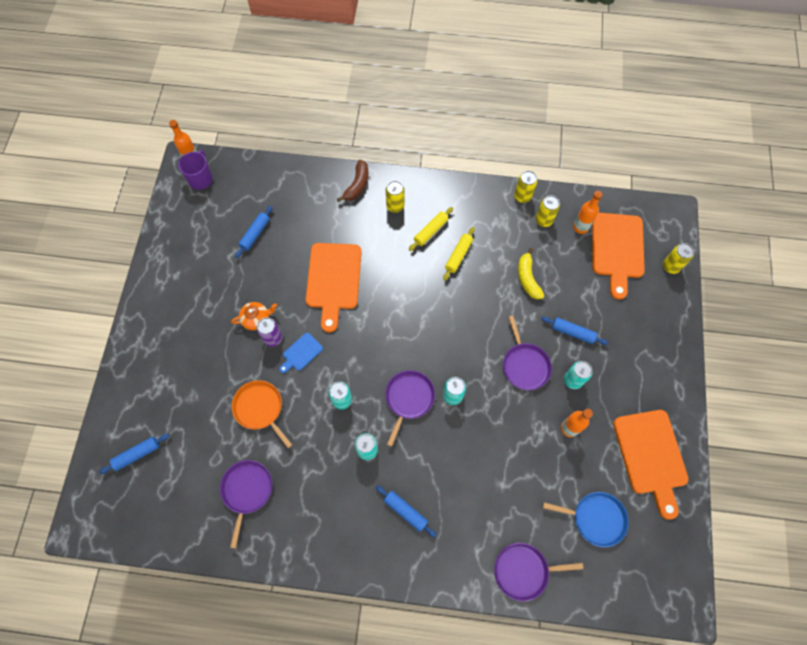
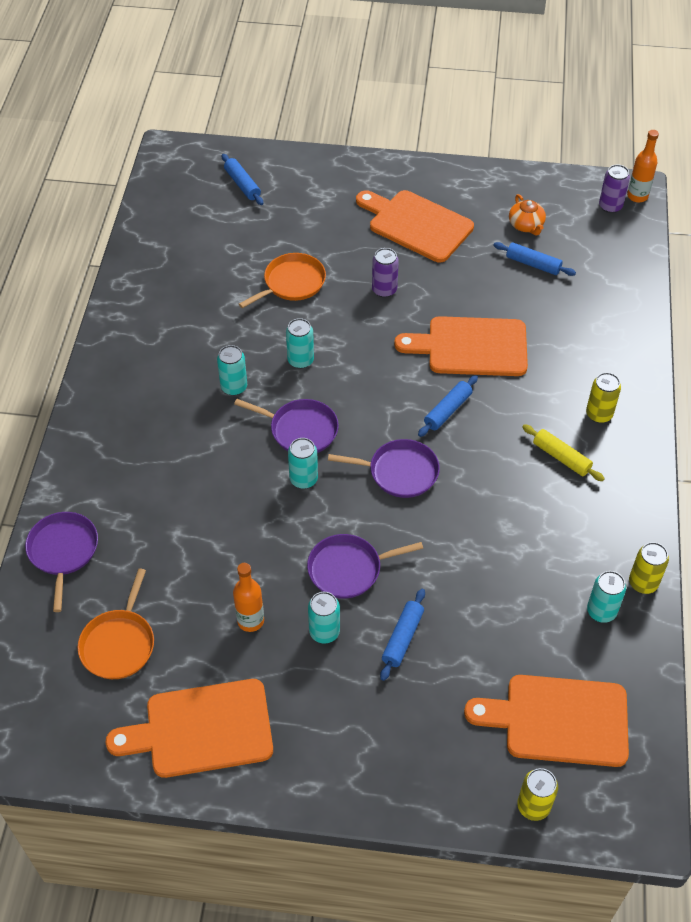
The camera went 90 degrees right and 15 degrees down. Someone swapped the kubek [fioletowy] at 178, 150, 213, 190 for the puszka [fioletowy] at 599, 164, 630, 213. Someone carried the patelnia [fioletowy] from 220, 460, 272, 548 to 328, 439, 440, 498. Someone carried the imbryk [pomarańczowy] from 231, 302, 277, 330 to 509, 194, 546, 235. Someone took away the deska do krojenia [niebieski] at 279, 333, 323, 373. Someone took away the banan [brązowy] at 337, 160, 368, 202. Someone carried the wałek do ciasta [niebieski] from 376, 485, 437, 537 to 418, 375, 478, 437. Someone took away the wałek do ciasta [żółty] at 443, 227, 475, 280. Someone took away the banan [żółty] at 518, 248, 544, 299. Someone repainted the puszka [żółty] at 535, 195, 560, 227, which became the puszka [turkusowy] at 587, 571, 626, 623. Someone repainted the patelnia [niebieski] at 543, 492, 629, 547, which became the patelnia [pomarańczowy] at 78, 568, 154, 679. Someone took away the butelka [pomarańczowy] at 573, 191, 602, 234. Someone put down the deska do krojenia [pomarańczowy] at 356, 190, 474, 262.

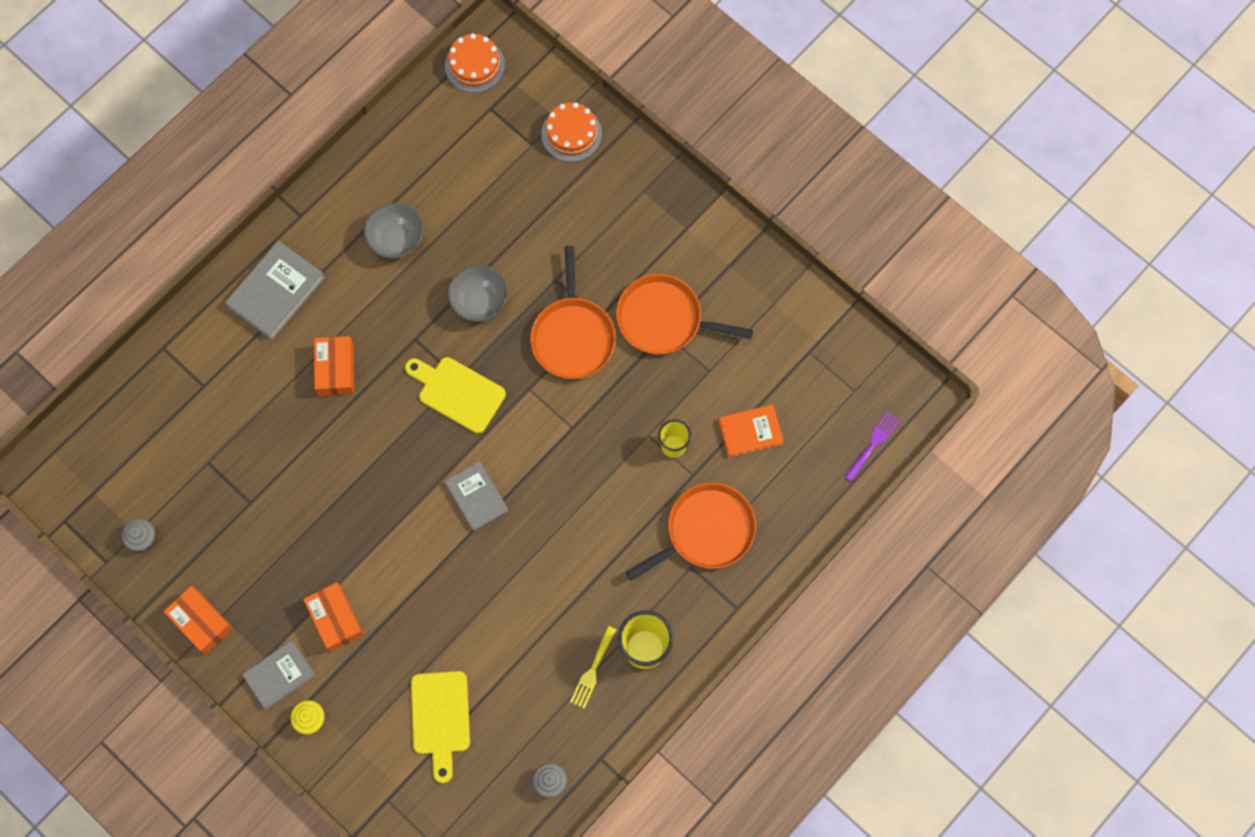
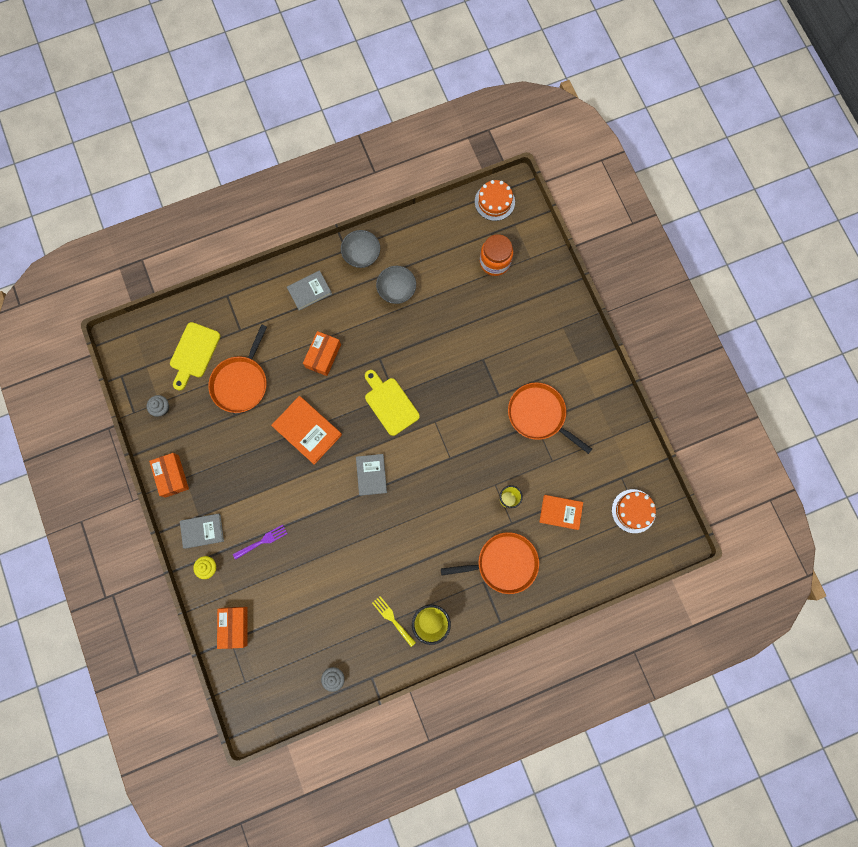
The camera went 25 degrees right and 5 degrees up. Someone scaled the książka [szary] at 225, 241, 325, 340 by 0.67. Someone carried the pudełko [pomarańczowy] from 303, 582, 364, 652 to 217, 607, 248, 649. Someone carried the deska do krojenia [żółty] from 411, 671, 470, 783 to 170, 322, 220, 390. Someone carried the miska [szary] from 448, 265, 508, 322 to 341, 230, 380, 268. Someone carried the patelnia [pomarańczowy] from 530, 246, 616, 379 to 208, 324, 267, 413. Someone carried the tort [pomarańczowy] from 541, 102, 602, 162 to 612, 489, 656, 533. Someone rotated the widelec [żółty] at 570, 626, 616, 709 by 90 degrees clockwise. Someone carried the widelec [fioletowy] from 844, 411, 900, 482 to 233, 525, 288, 560. Someone put down the książka [pomarańczowy] at 271, 396, 342, 465. Someone put down the słoik [pomarańczowy] at 480, 234, 513, 276.

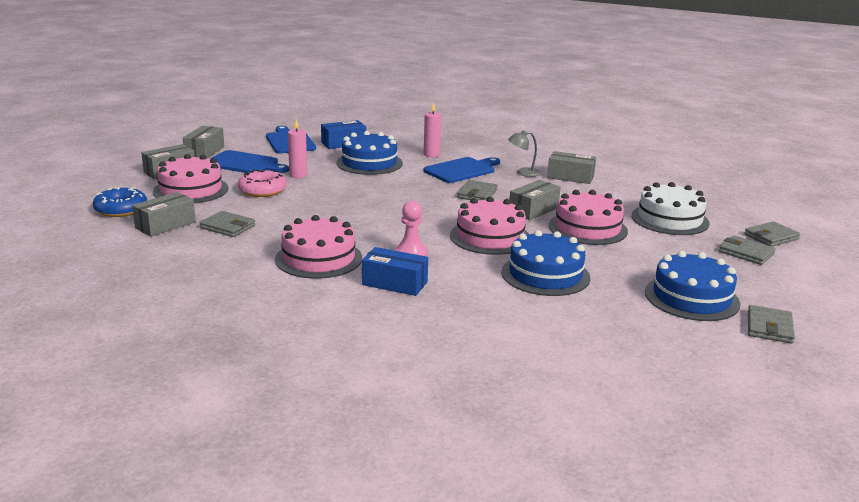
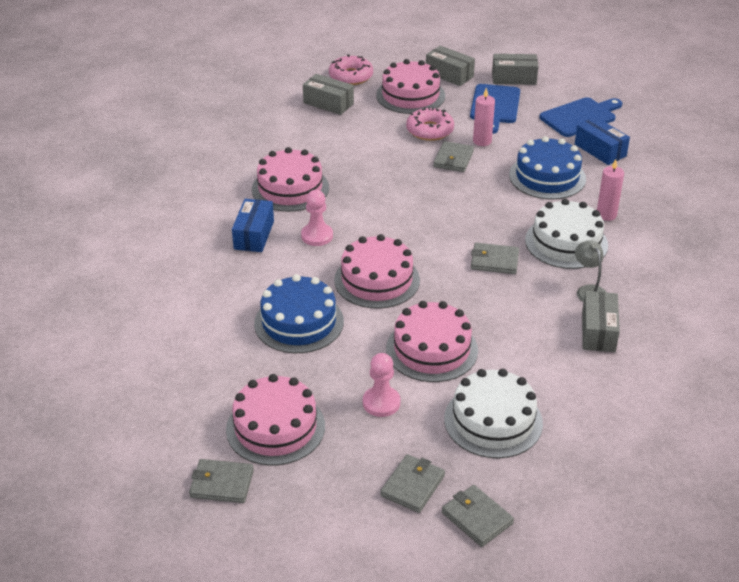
The camera went 80 degrees right and 15 degrees up. Someone repainted the donut [niebieski] at 93, 187, 147, 217, which became the donut [różowy] at 329, 54, 373, 85. Someone carried the portfel [szary] from 199, 211, 255, 237 to 433, 141, 474, 172. Someone swapped the deska do krojenia [niebieski] at 423, 157, 500, 183 for the tort [biały] at 525, 199, 608, 269. Someone took away the pudełko [szary] at 509, 180, 561, 220. Someone repainted the tort [niebieski] at 645, 251, 740, 321, which became the tort [różowy] at 226, 374, 325, 466. Someone put down the pionek [różowy] at 363, 353, 400, 417.

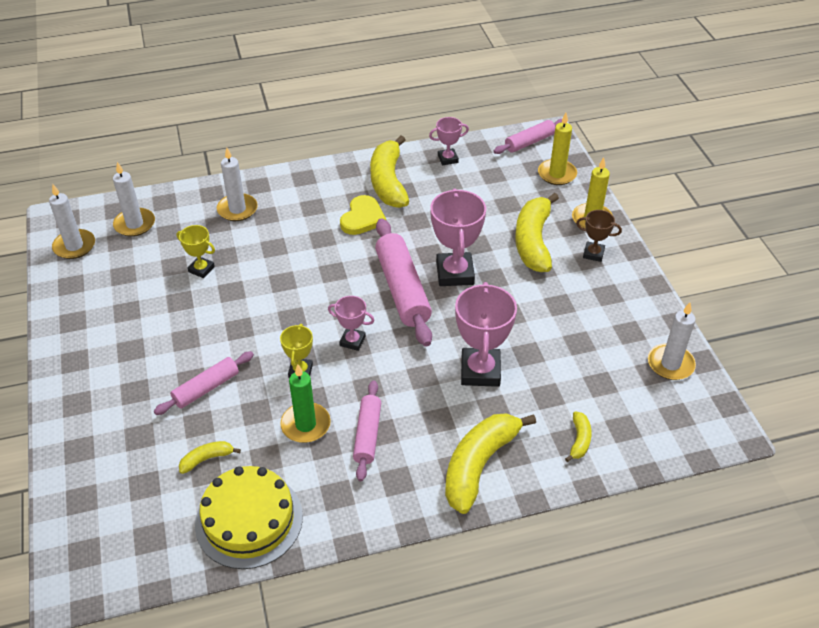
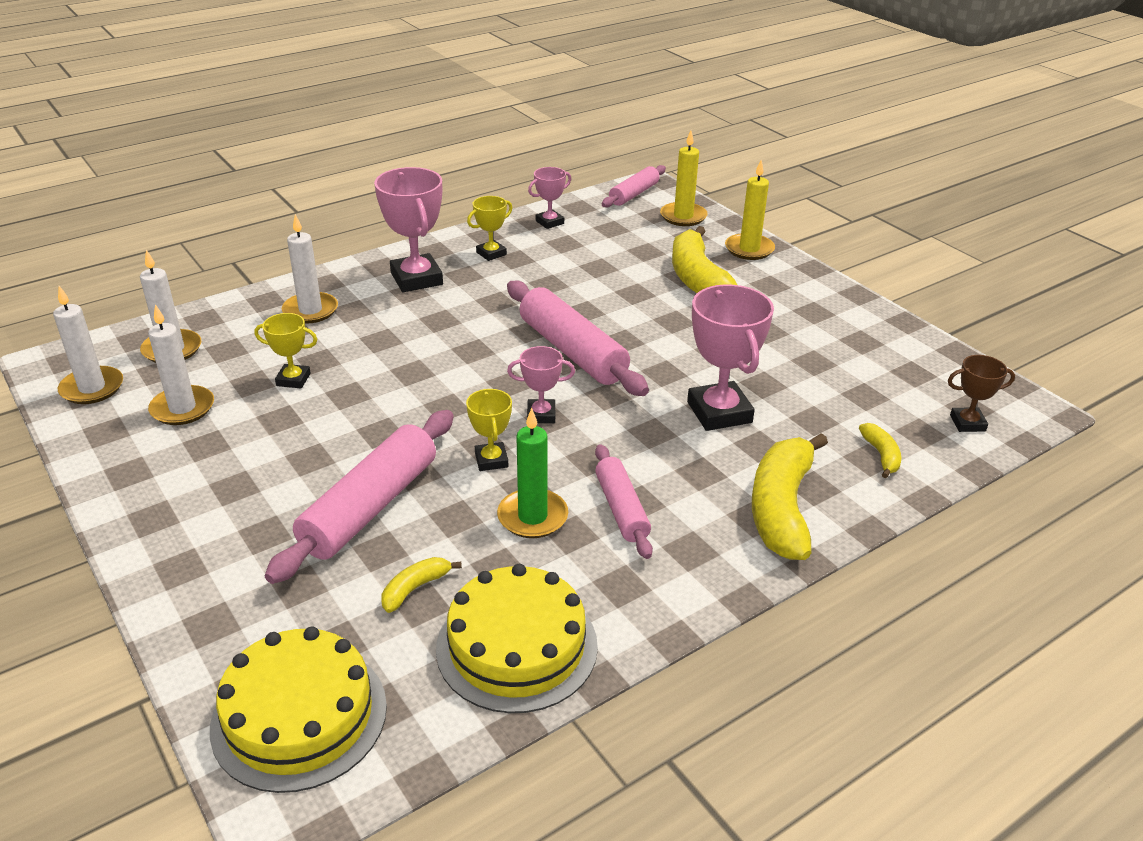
The camera went 20 degrees left and 10 degrees down. Someone scaled the wałek do ciasta [różowy] at 154, 351, 254, 415 by 1.68. Someone took away the serce [żółty] at 340, 195, 386, 235. Someone swapped the banan [żółty] at 370, 135, 409, 208 for the puchar [żółty] at 467, 196, 512, 261. Someone carried the puchar [różowy] from 430, 189, 486, 286 to 374, 167, 443, 292. Someone carried the puchar [brązowy] from 576, 210, 622, 262 to 948, 355, 1015, 432. Someone carried the świeca [biały] from 648, 303, 696, 380 to 148, 304, 214, 425. Someone put down the tort [żółty] at 210, 627, 387, 793.

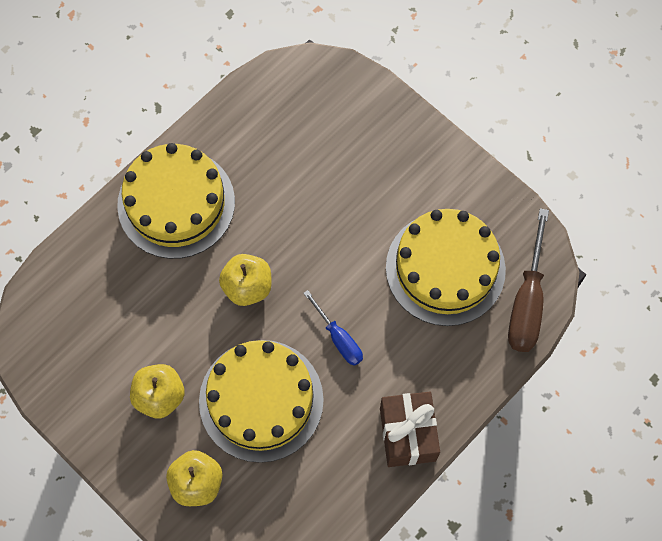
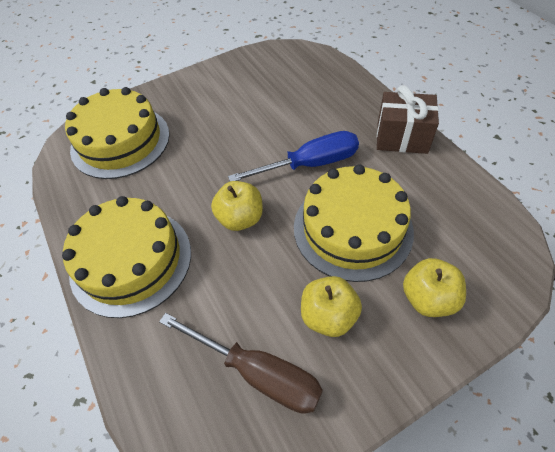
The camera went 70 degrees left and 15 degrees down. Someone scaled the śrubokręt [niebieski] at 303, 290, 363, 366 by 1.68. Someone carried the tort [żółty] from 386, 209, 506, 326 to 65, 87, 170, 179. Someone carried the śrubokręt [brązowy] from 508, 208, 549, 352 to 159, 313, 323, 413.

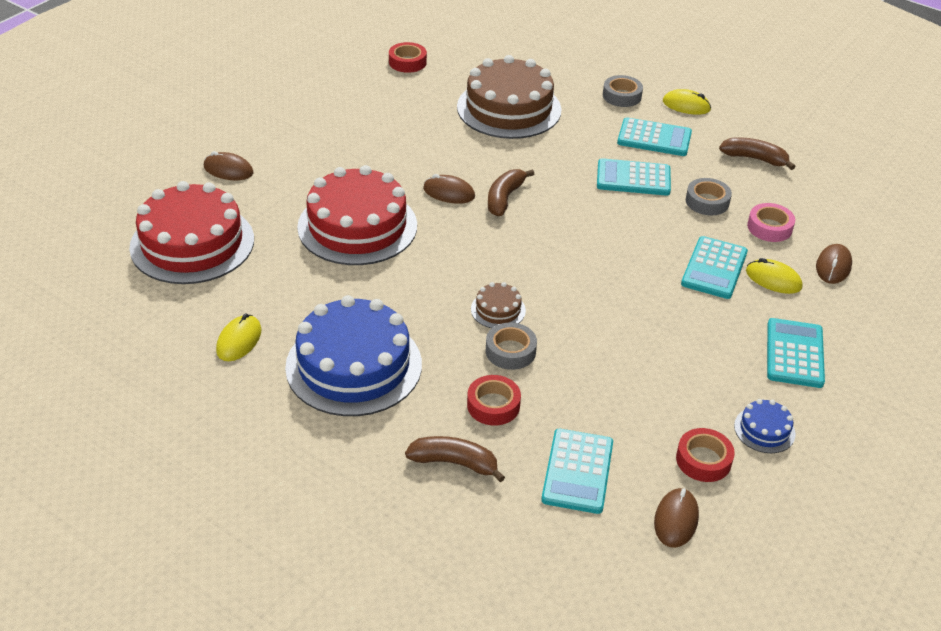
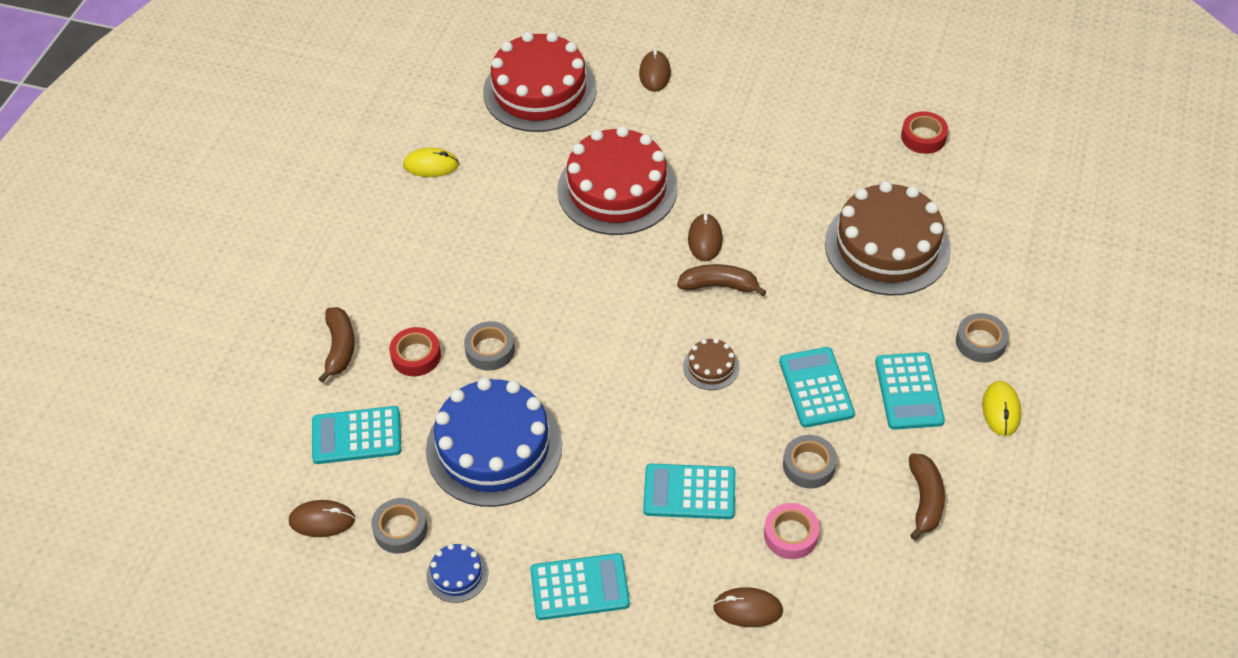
The camera went 75 degrees right and 10 degrees up. Someone carried the tort [niebieski] from 285, 295, 422, 416 to 426, 377, 562, 507. Someone carried the tort [brązowy] from 471, 282, 526, 328 to 683, 338, 739, 390. Someone repainted the taśma klejąca [czerwony] at 676, 428, 735, 482, which became the taśma klejąca [szary] at 371, 498, 428, 554. Someone took away the myszka [żółty] at 746, 258, 802, 294.

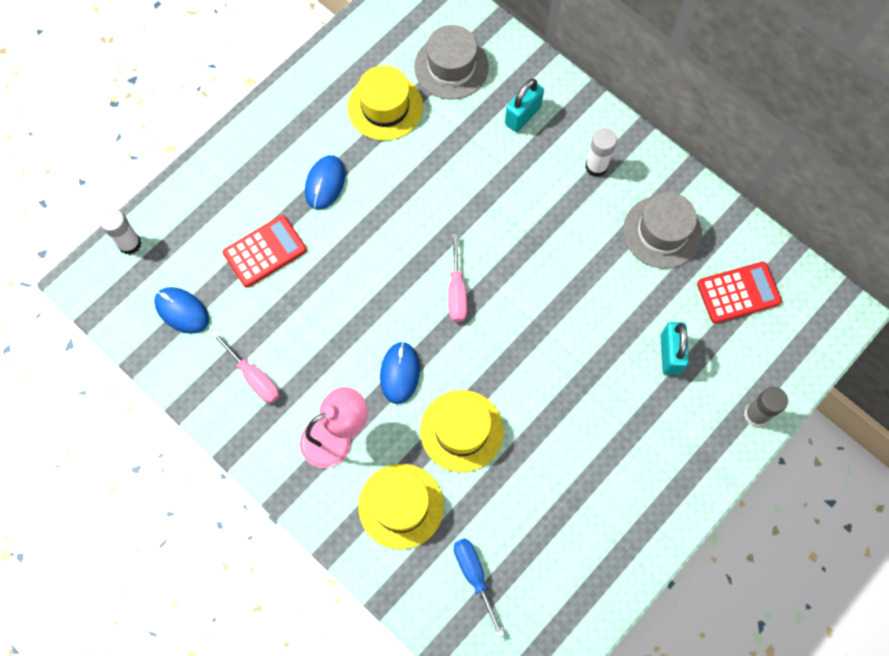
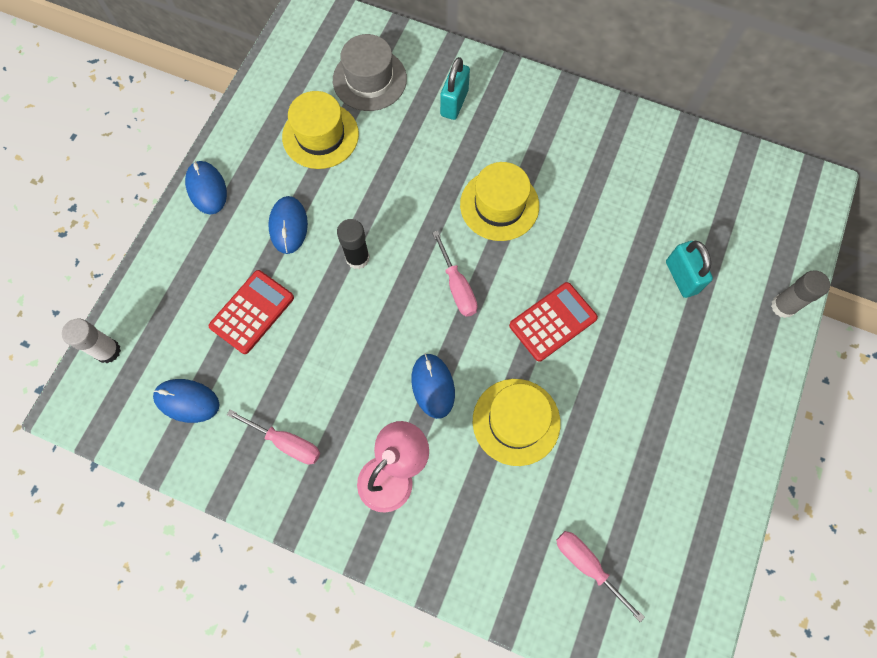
The camera went 20 degrees left and 0 degrees up. Someone carried the kapelusz [żółty] from 358, 464, 444, 549 to 460, 162, 539, 241. Someone repainted the śrubokręt [niebieski] at 454, 538, 505, 638, which became the śrubokręt [różowy] at 556, 531, 645, 622. Someone took away the klej w sztyfcie [biały] at 585, 128, 617, 177. Someone took away the kapelusz [szary] at 623, 192, 702, 269. Someone carried the kalkulator [czerwony] from 697, 262, 782, 324 to 509, 282, 598, 362. Someone put down the myszka [niebieski] at 185, 161, 227, 214. Someone put down the klej w sztyfcie [czarny] at 337, 219, 370, 269.

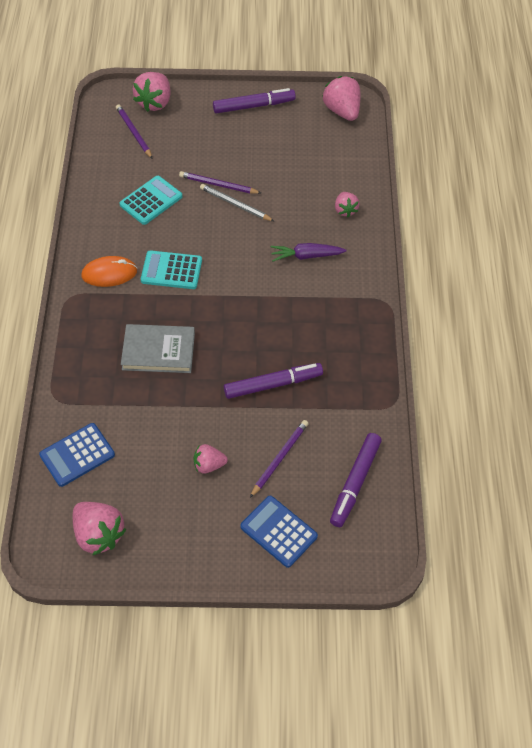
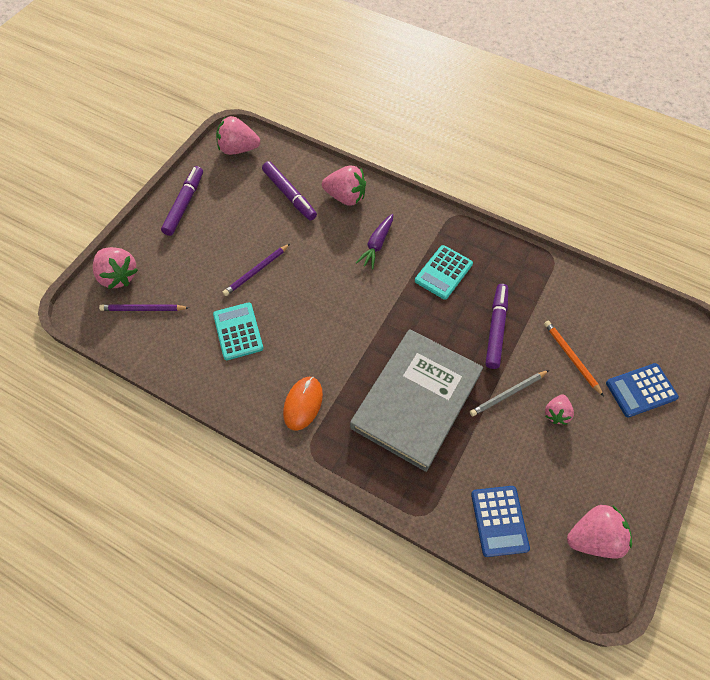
The camera went 60 degrees left and 5 degrees up. Someone scaled the książka [szary] at 121, 324, 195, 373 by 1.72. Someone carried the kalkulator [turkusowy] from 141, 250, 202, 289 to 415, 245, 473, 300. Someone carried the ołówek [szary] from 200, 184, 275, 222 to 470, 370, 549, 417. Someone repainted the ołówek [fioletowy] at 250, 420, 309, 498, which became the ołówek [pomarańczowy] at 544, 321, 604, 397. Someone carried the flamaster [fioletowy] from 330, 433, 382, 527 to 262, 161, 317, 221. Someone scaled the truskawka [różowy] at 335, 192, 359, 217 by 1.68.

